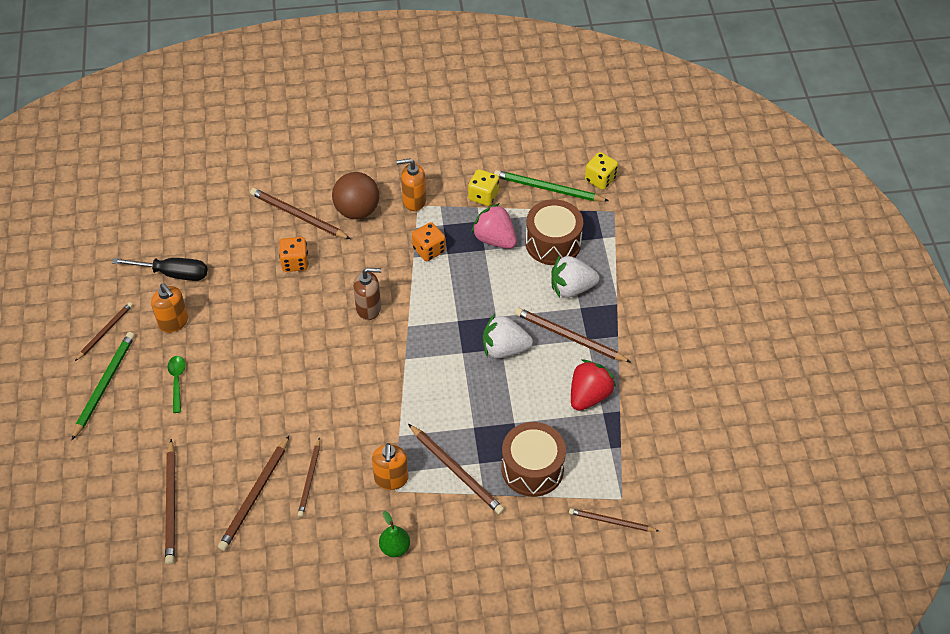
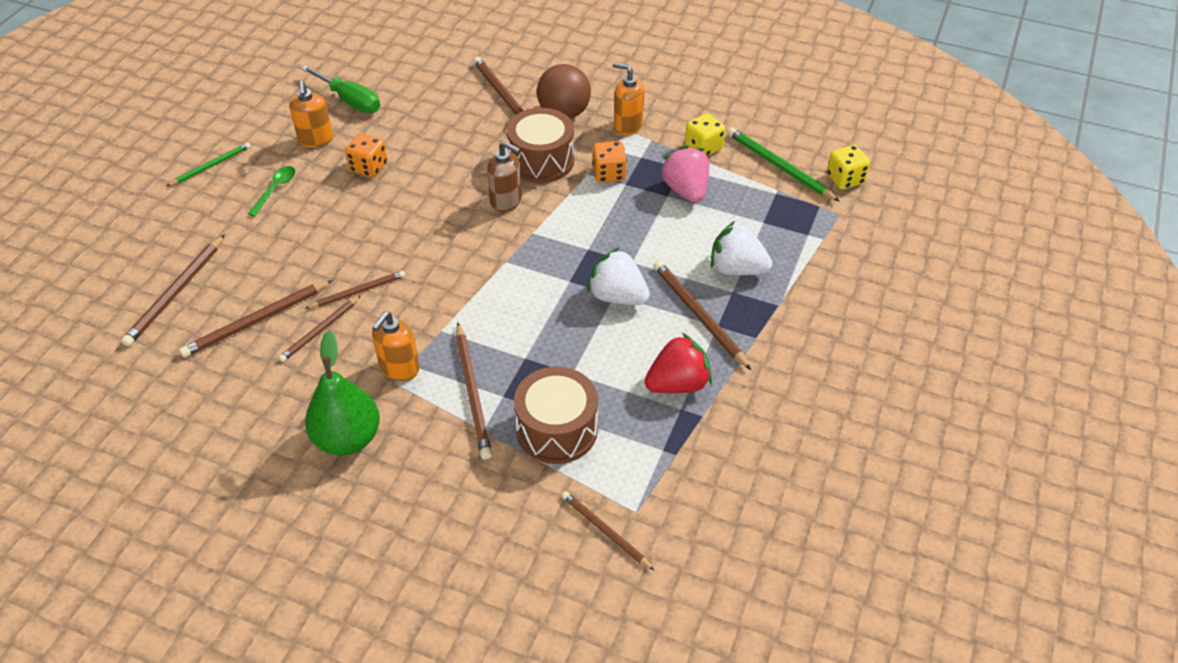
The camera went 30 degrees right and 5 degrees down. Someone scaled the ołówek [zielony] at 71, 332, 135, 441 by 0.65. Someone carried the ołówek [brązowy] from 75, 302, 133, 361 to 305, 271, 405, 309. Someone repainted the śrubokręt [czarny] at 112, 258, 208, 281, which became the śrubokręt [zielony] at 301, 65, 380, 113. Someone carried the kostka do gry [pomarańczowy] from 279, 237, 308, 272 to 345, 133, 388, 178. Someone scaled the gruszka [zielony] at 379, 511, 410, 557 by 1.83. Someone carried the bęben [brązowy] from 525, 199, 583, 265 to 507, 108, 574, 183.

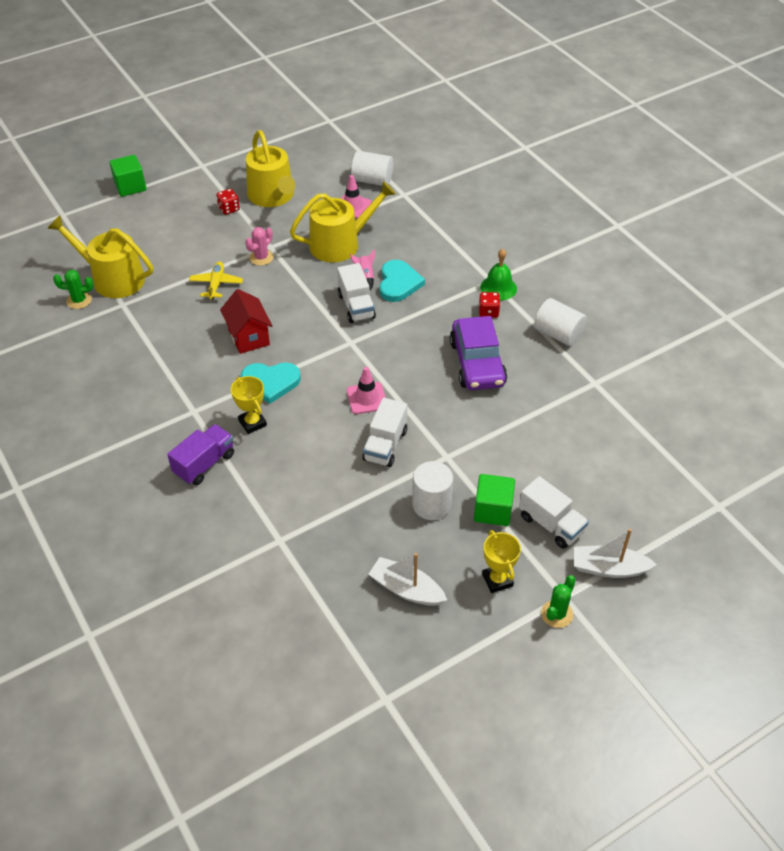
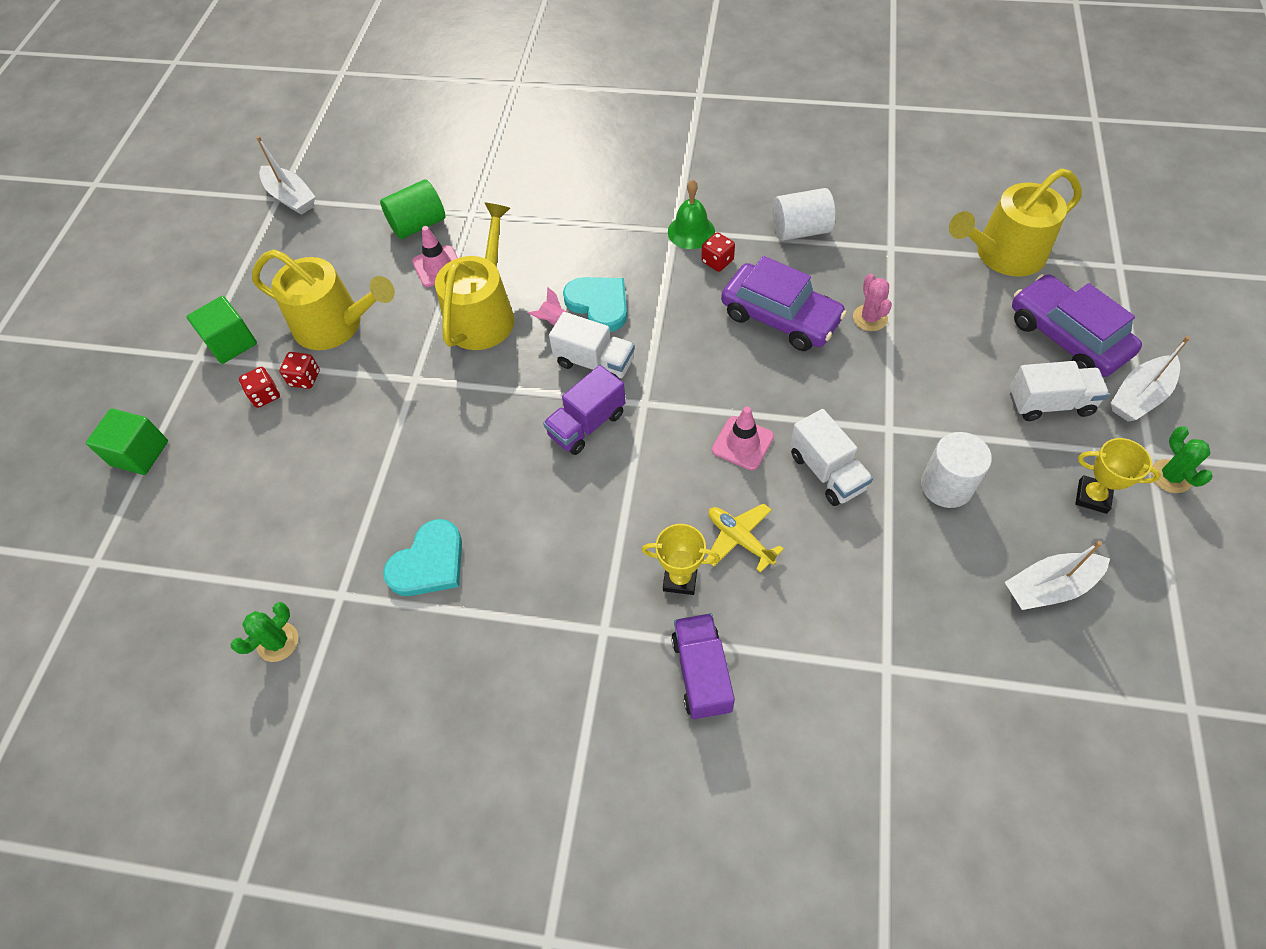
The camera went 45 degrees left and 10 degrees up. Someone carried the konewka [żółty] from 47, 215, 153, 298 to 949, 168, 1081, 277. Someone carried the samolot [żółty] from 189, 261, 243, 299 to 706, 503, 784, 573. Someone took away the domek [czerwony] at 220, 289, 272, 354. Someone carried the serce [turkusowy] from 241, 362, 301, 404 to 383, 519, 462, 596. Someone carried the kaktus [różowy] from 245, 227, 274, 265 to 853, 274, 892, 331. Someone repainted the walec [biały] at 351, 151, 393, 186, which became the walec [zielony] at 380, 179, 445, 239. Someone carried the sześcian [zielony] from 474, 474, 515, 526 to 187, 296, 257, 364. Someone put down the kostka do gry [czerwony] at 239, 367, 280, 408. Someone put down the łódka [biały] at 256, 136, 315, 215. Someone put down the ciężarówka [fioletowy] at 543, 365, 626, 455. Someone put down the samochód [fioletowy] at 1012, 274, 1142, 377.

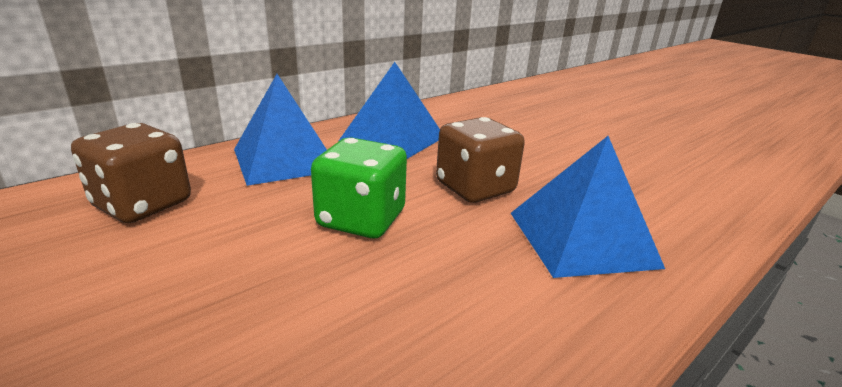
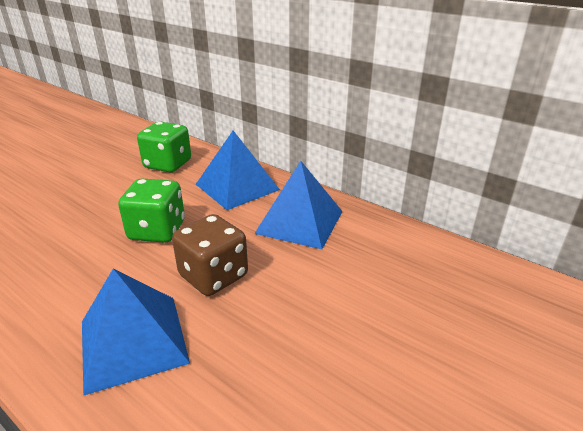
The camera went 80 degrees right and 5 degrees up. Someone repainted the kostka do gry [brązowy] at 71, 123, 191, 223, which became the kostka do gry [zielony] at 137, 122, 191, 172.

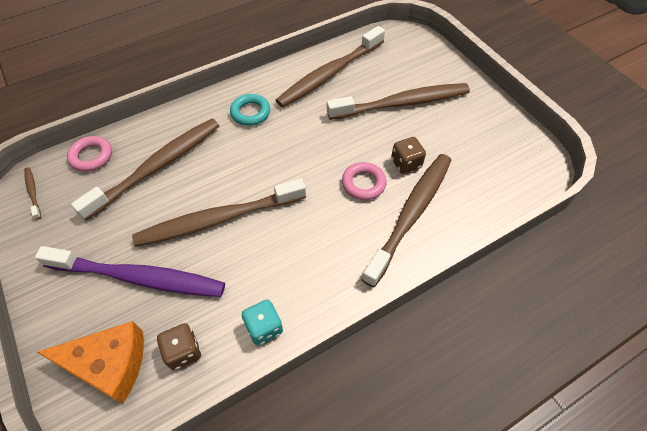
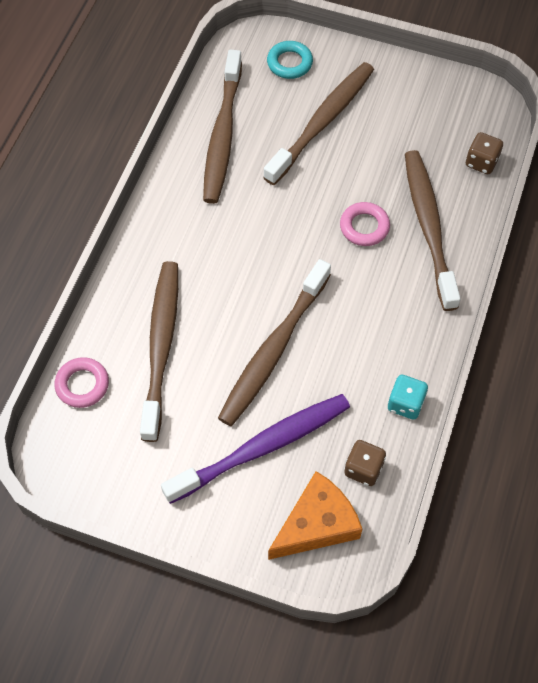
The camera went 40 degrees left and 5 degrees up. Someone took away the szczoteczka do zębów [brązowy] at 24, 167, 41, 220. Someone carried the pierścień [turkusowy] from 230, 94, 270, 126 to 267, 41, 313, 79. Someone carried the kostka do gry [brązowy] from 391, 137, 426, 174 to 466, 132, 503, 174.

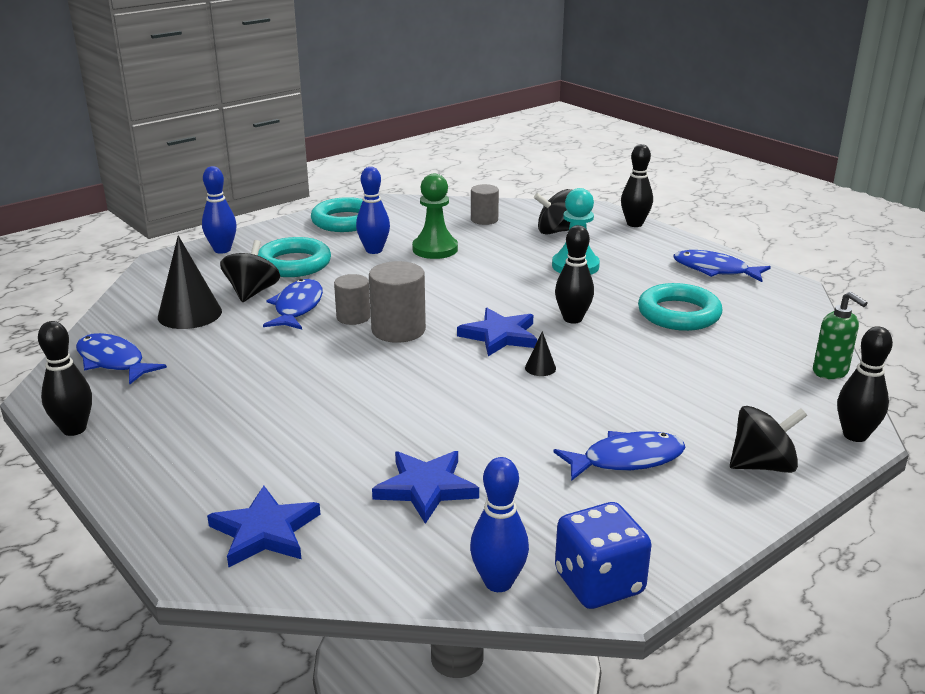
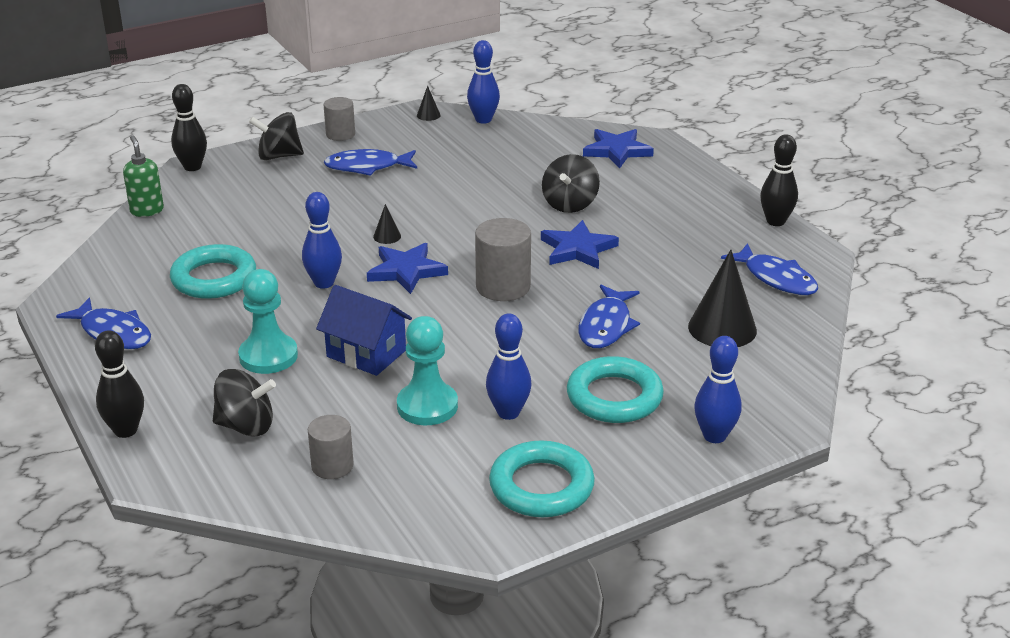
The camera went 170 degrees left and 5 degrees up. Someone carried the bączek [czarny] from 220, 240, 280, 302 to 542, 154, 600, 213. Someone carried the walec [szary] from 334, 274, 371, 325 to 324, 97, 355, 141. Someone carried the gwiazda [niebieski] from 372, 451, 479, 524 to 541, 220, 619, 269. Someone repainted the pionek [zielony] at 412, 174, 458, 259, which became the pionek [turkusowy] at 397, 316, 458, 425. Someone repainted the kręgiel [czarny] at 555, 225, 594, 324, which became the kręgiel [niebieski] at 302, 192, 342, 289. Someone swapped the kostka do gry [niebieski] at 555, 502, 651, 609 for the stożek [czarny] at 417, 86, 441, 121. Someone put down the domek [niebieski] at 316, 285, 412, 376.

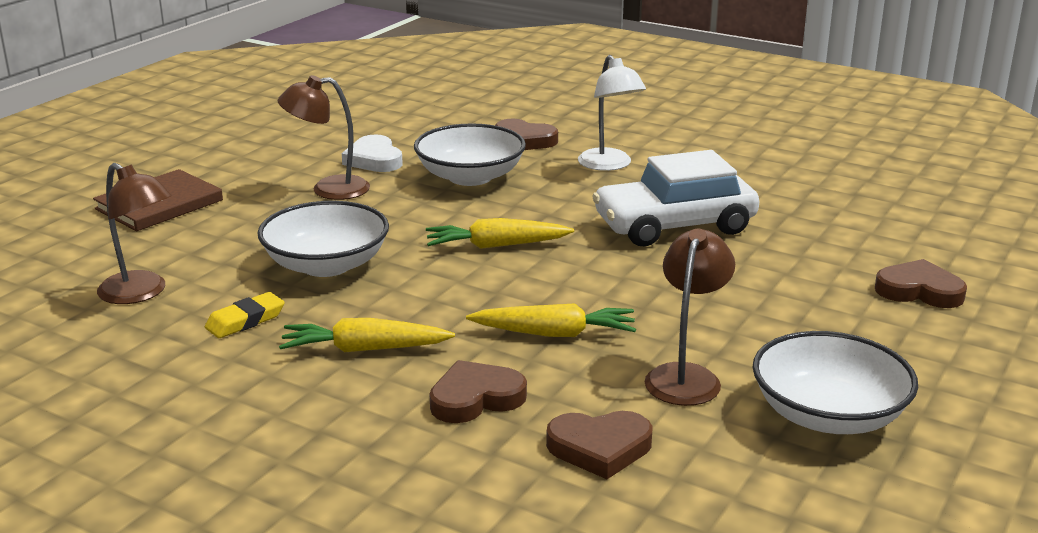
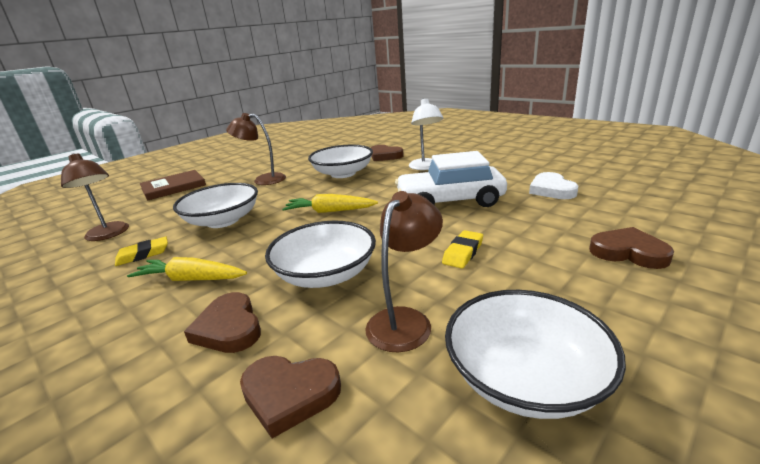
The camera went 15 degrees right and 0 degrees up. Someone carried the serce [biały] from 342, 135, 403, 172 to 529, 172, 578, 199. Someone rotated the serce [brązowy] at 429, 360, 527, 423 by 105 degrees counterclockwise. Someone swapped the marchewka [żółty] at 466, 303, 636, 337 for the miska [biały] at 265, 221, 376, 288. Someone put down the gumka do mazania [żółty] at 442, 230, 483, 269.

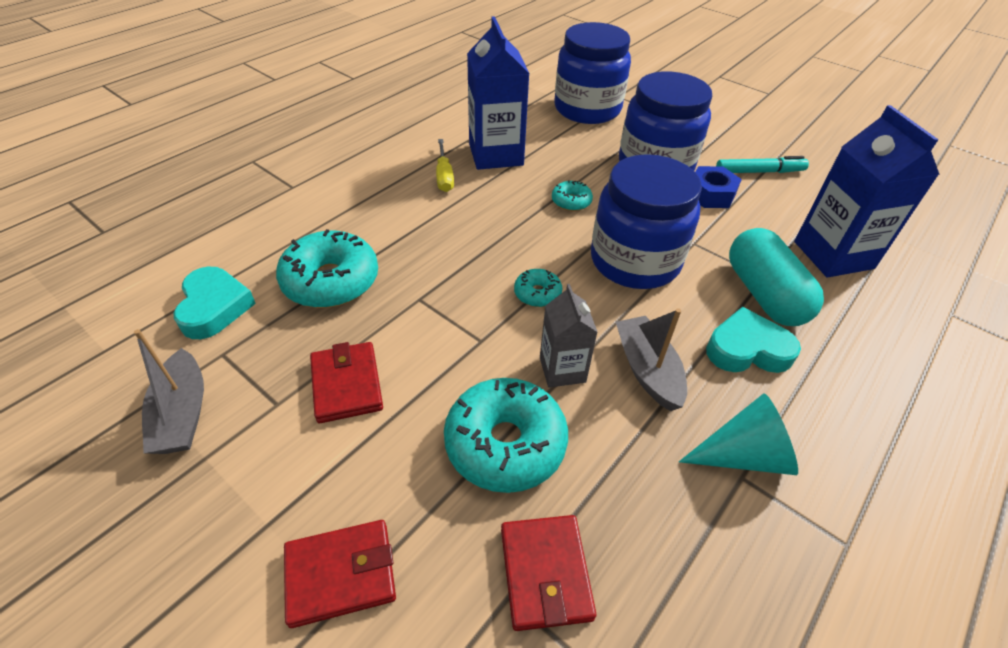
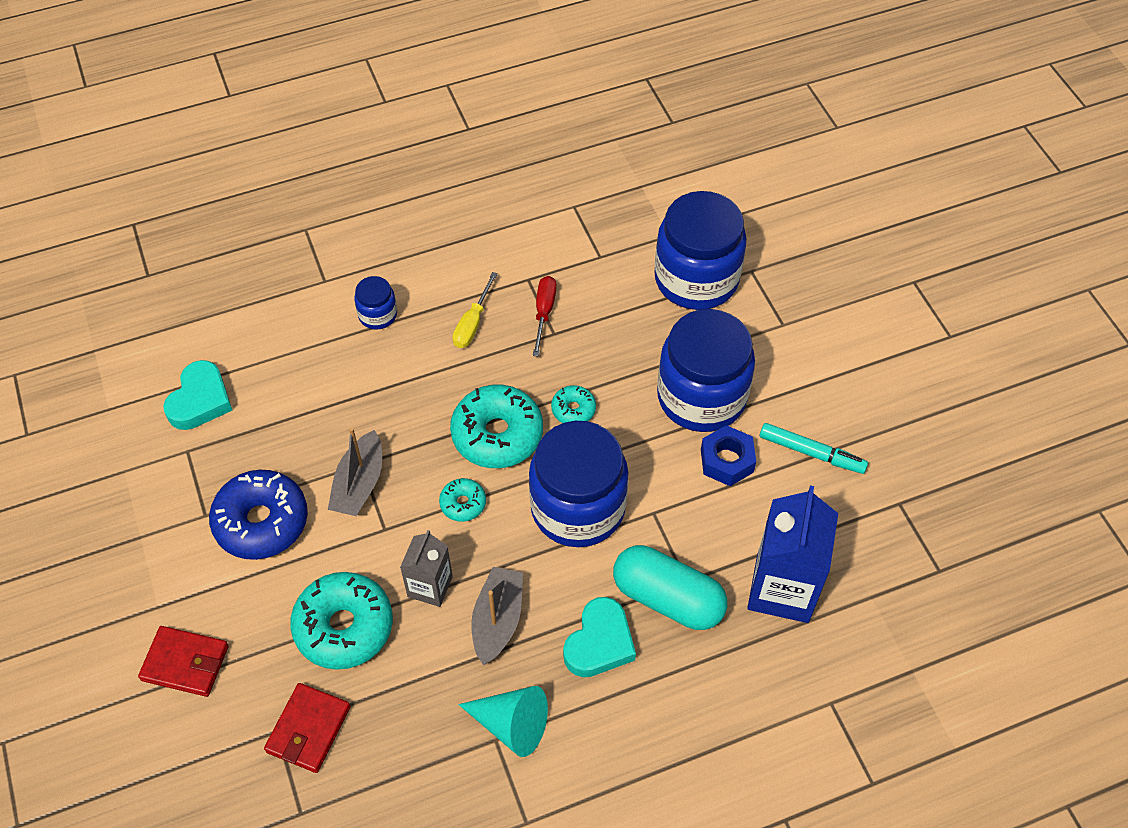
The camera went 30 degrees right and 10 degrees up. Someone carried the łódka [szary] from 134, 329, 204, 454 to 328, 428, 382, 516. Someone carried the donut [turkusowy] from 276, 229, 378, 308 to 450, 385, 543, 468. Someone swapped the portfel [czerwony] at 310, 342, 383, 423 for the donut [niebieski] at 209, 470, 308, 560. Someone swapped the karton mleka [niebieski] at 467, 16, 529, 170 for the śrubokręt [czerwony] at 533, 276, 556, 357. Someone rotated the serce [turkusowy] at 706, 307, 801, 373 by 90 degrees clockwise. Someone rotated the kapsułka [turkusowy] at 729, 228, 824, 326 by 75 degrees counterclockwise. Someone put down the słoik [niebieski] at 354, 276, 397, 330.

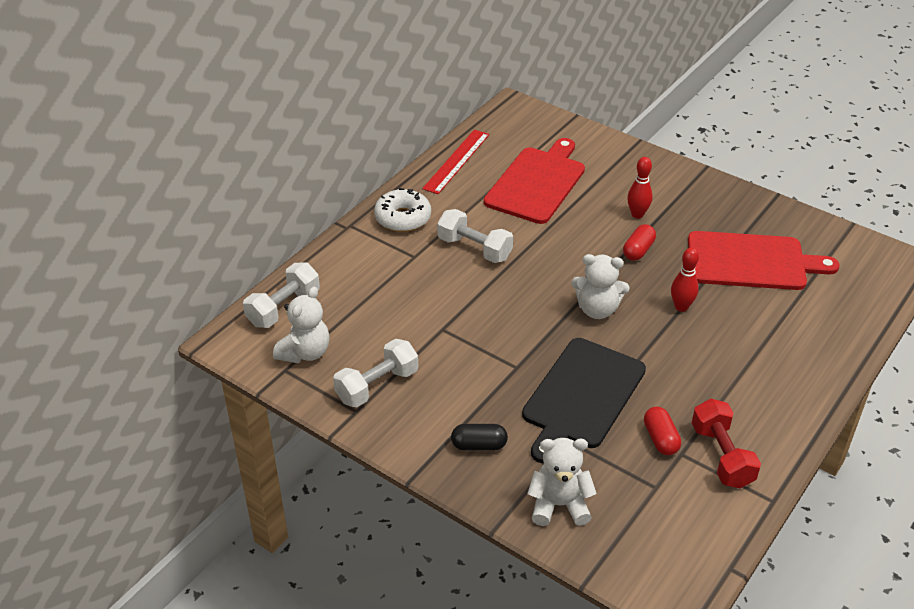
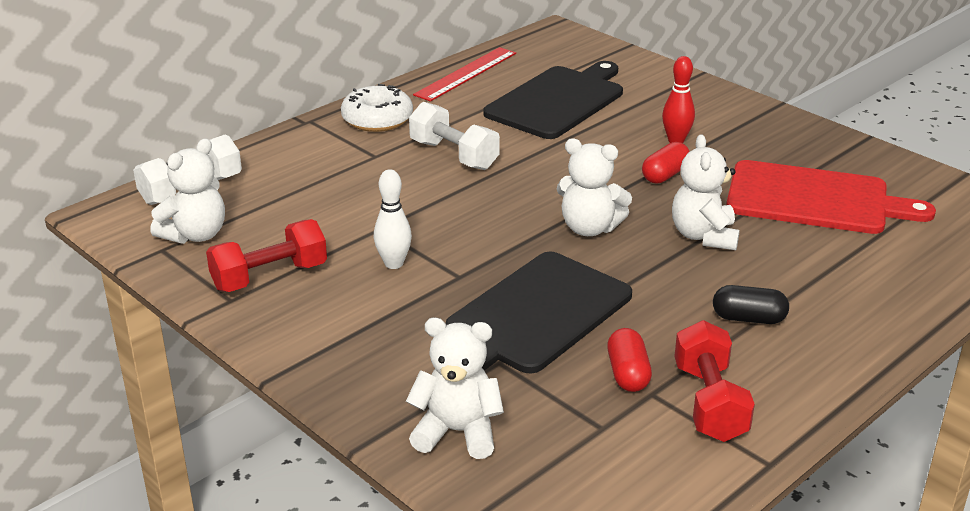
The camera went 10 degrees right and 10 degrees down. Someone repainted the hantel [biały] at 333, 339, 418, 407, which became the hantel [czerwony] at 206, 219, 327, 292. Someone carried the kapsułka [czarny] from 451, 424, 508, 451 to 713, 285, 789, 324. Someone repainted the deska do krojenia [czerwony] at 484, 138, 585, 224, which became the deska do krojenia [czarny] at 483, 61, 623, 139. Someone swapped the kręgiel [czerwony] at 671, 248, 699, 312 for the miś [biały] at 672, 134, 740, 250. Someone put down the kręgiel [biały] at 374, 169, 412, 269.

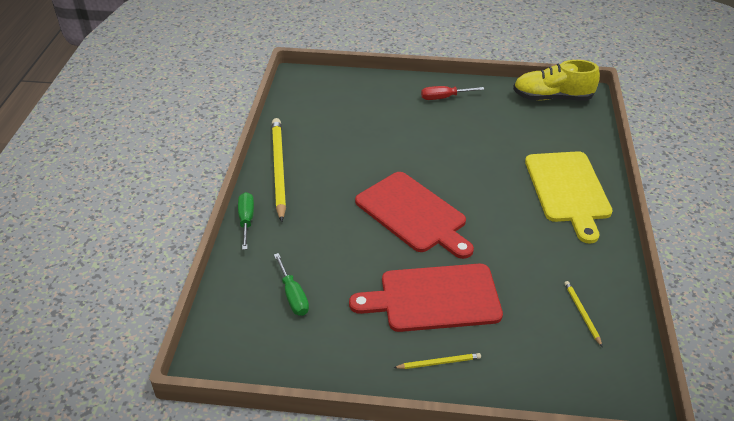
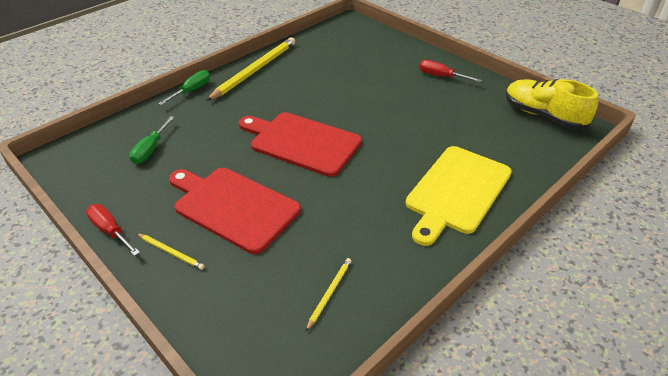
The camera went 40 degrees right and 0 degrees up. Someone rotated the deska do krojenia [czerwony] at 355, 172, 474, 259 by 120 degrees clockwise. Someone put down the śrubokręt [czerwony] at 86, 204, 140, 256.

